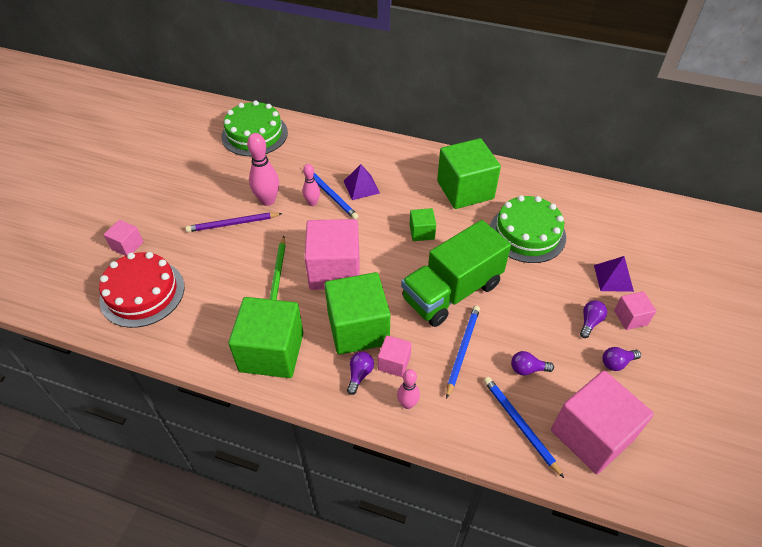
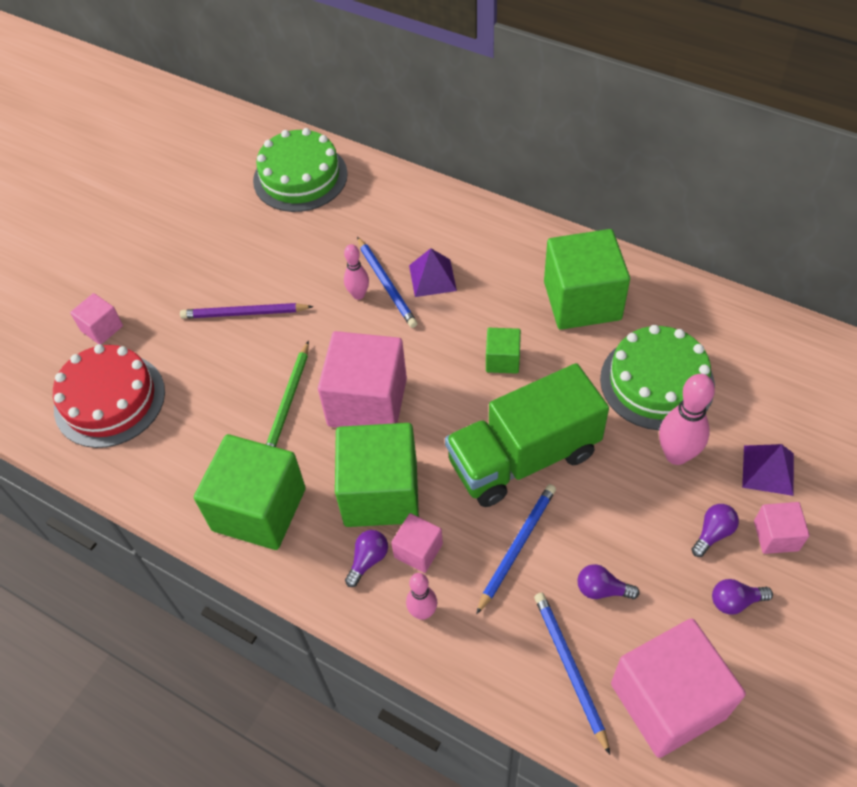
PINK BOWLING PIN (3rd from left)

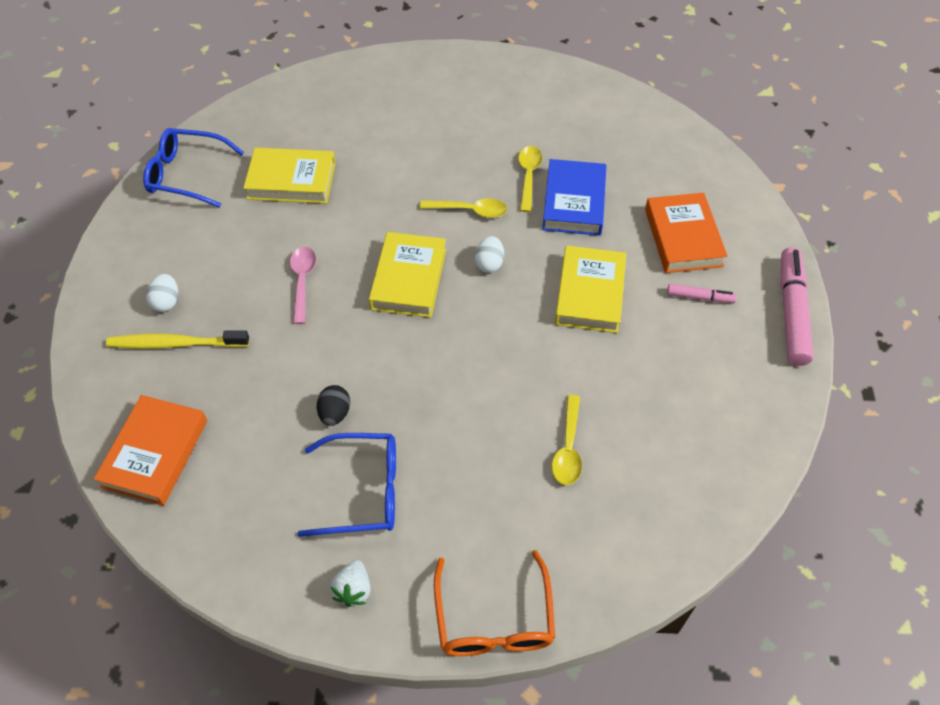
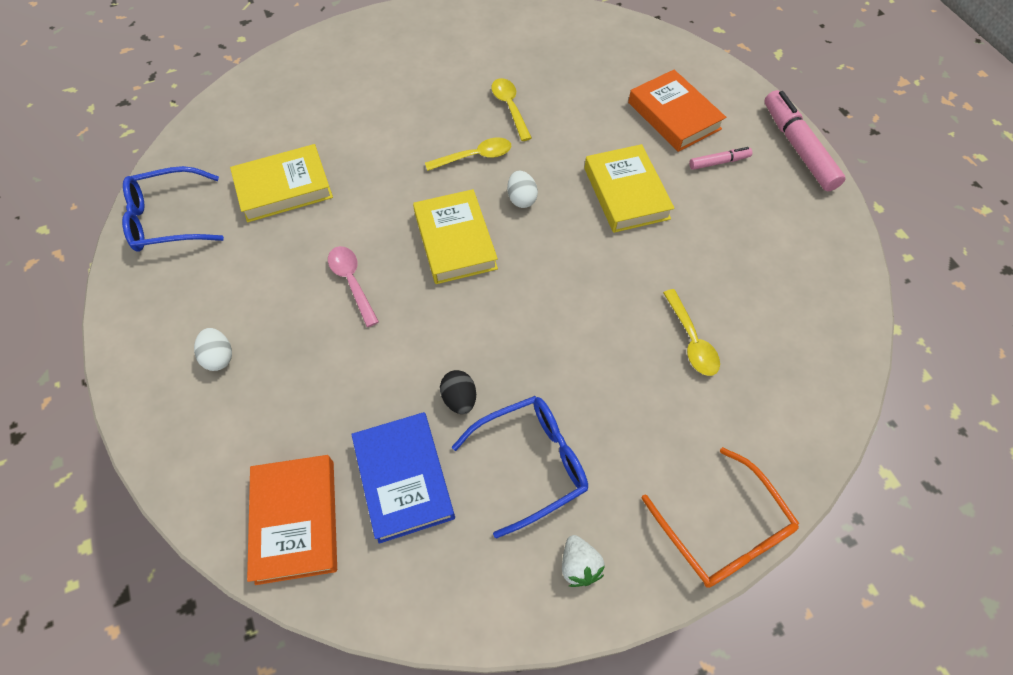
YELLOW TOOTHBRUSH; BLUE BOOK

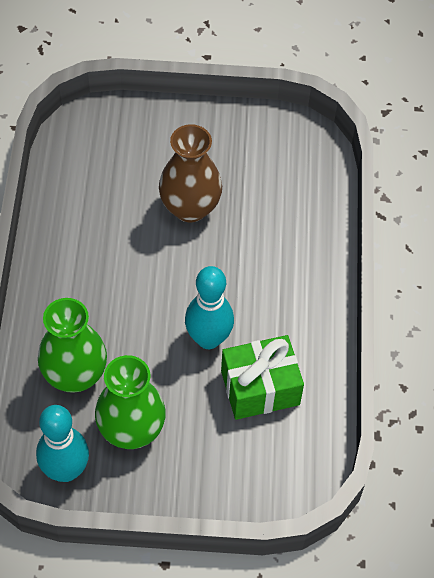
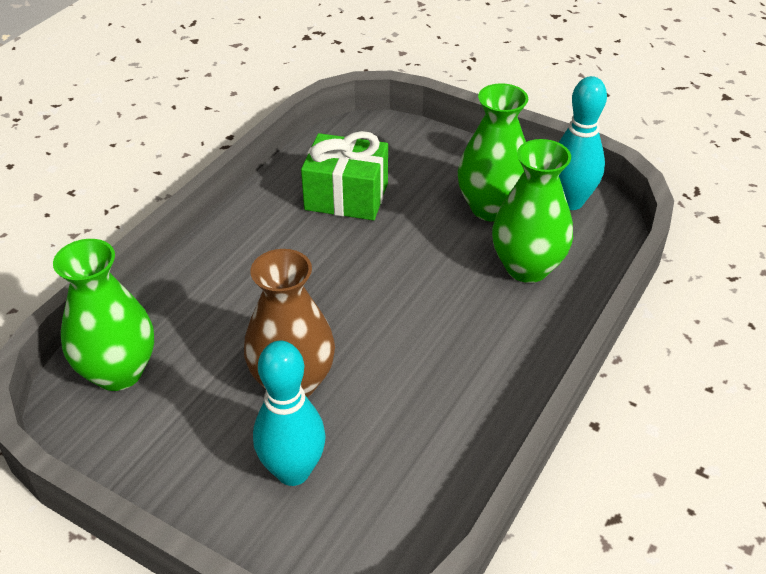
GREEN VASE (1st from left); TURQUOISE BOWLING PIN (1st from left)

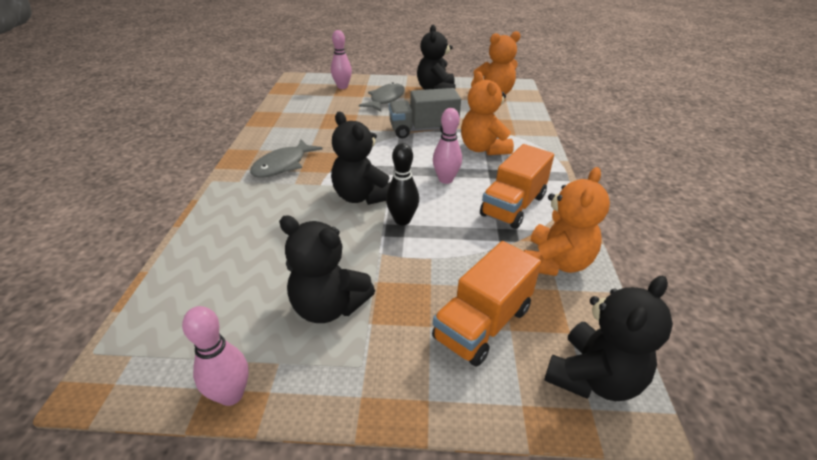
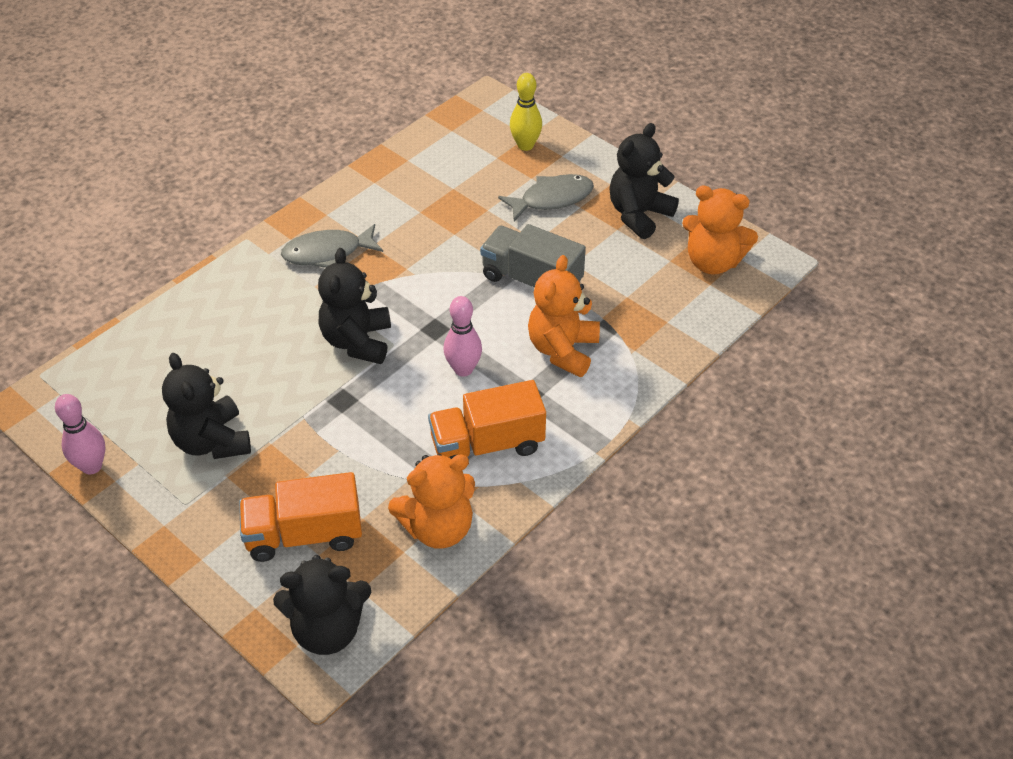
BLACK BOWLING PIN; YELLOW BOWLING PIN

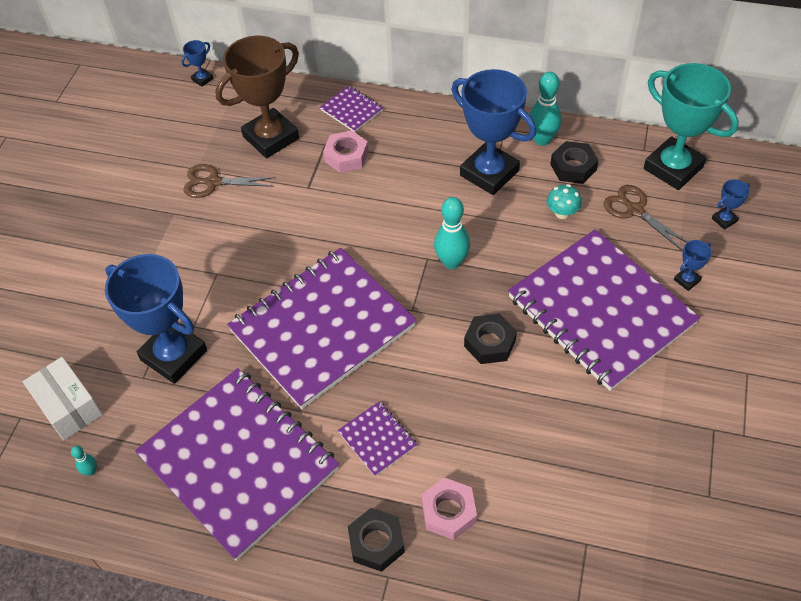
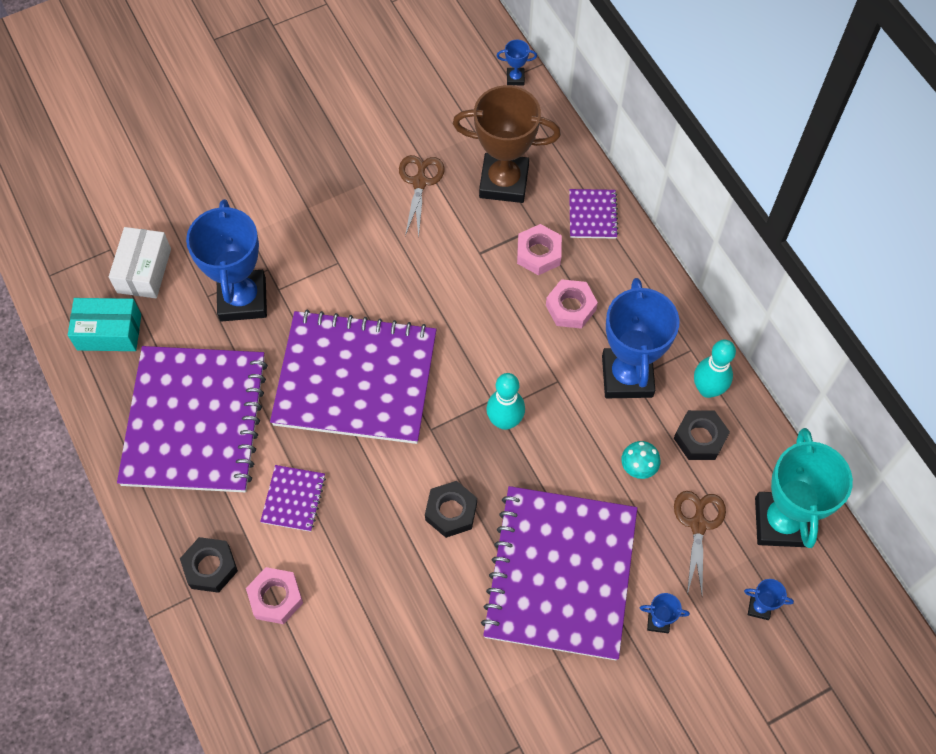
PINK NUT (3rd from left); TURQUOISE BOX; BROWN SCISSORS (1st from left)

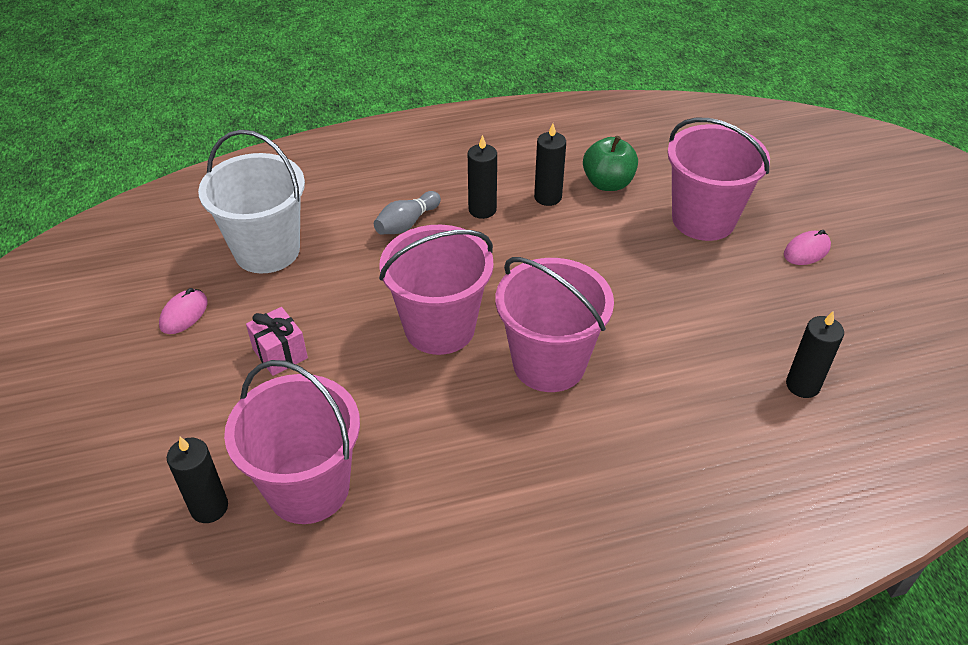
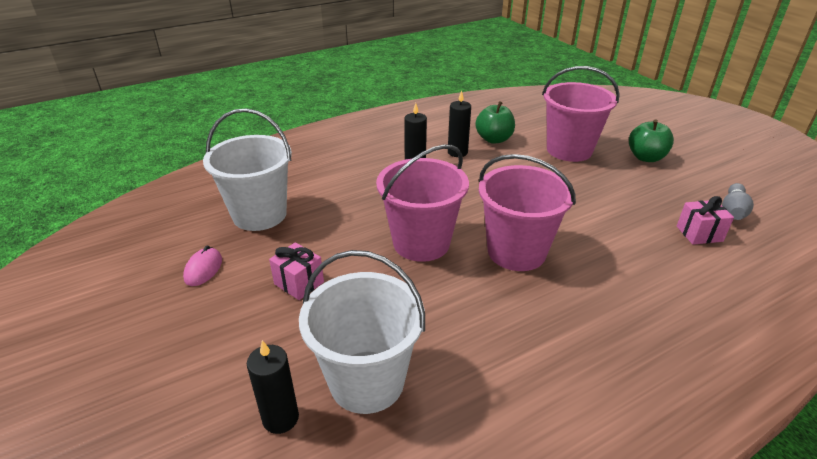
GREY BOWLING PIN; GREEN APPLE (2nd from left); PINK GIFT (2nd from left); WHITE BUCKET (2nd from left)

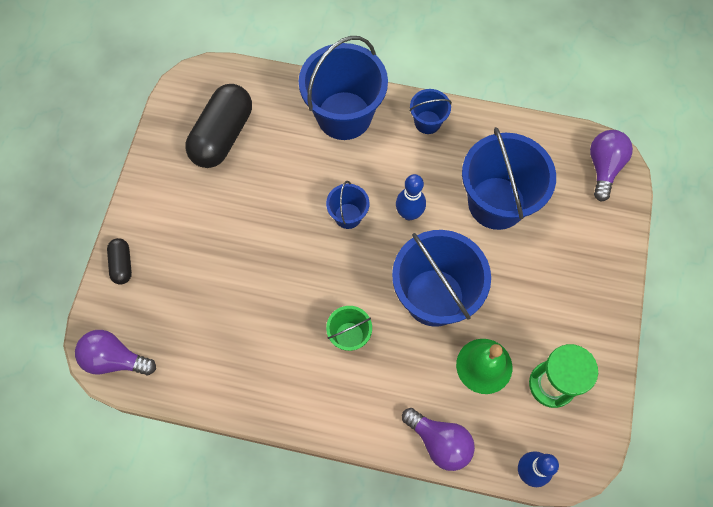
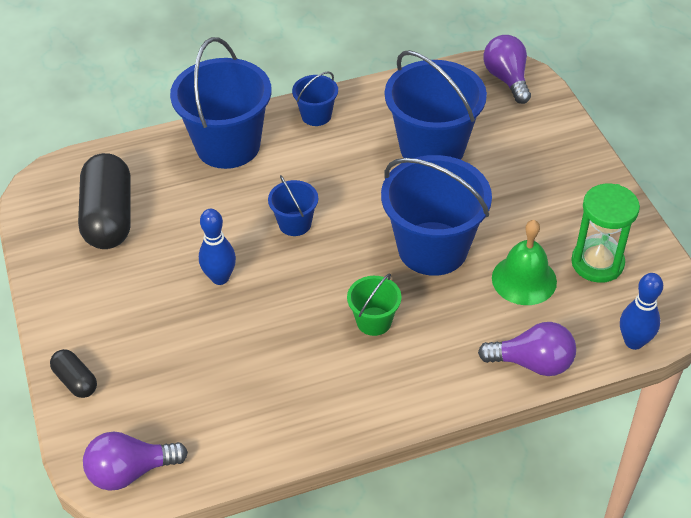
BLUE BOWLING PIN (1st from left)

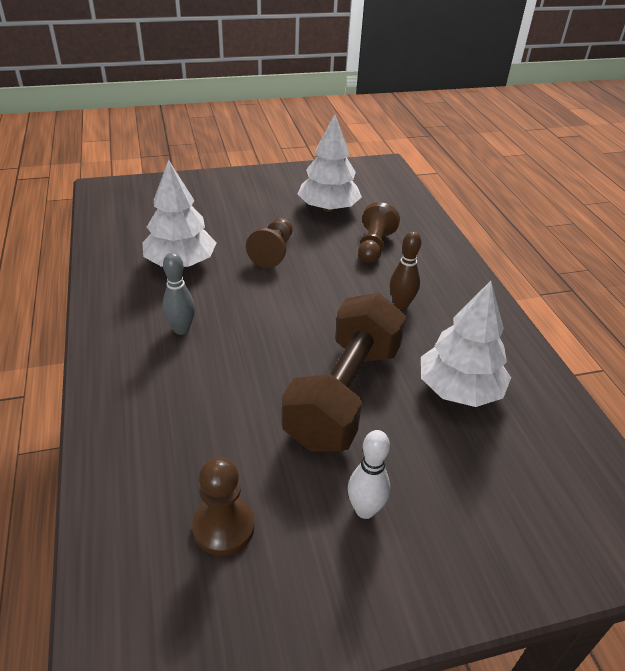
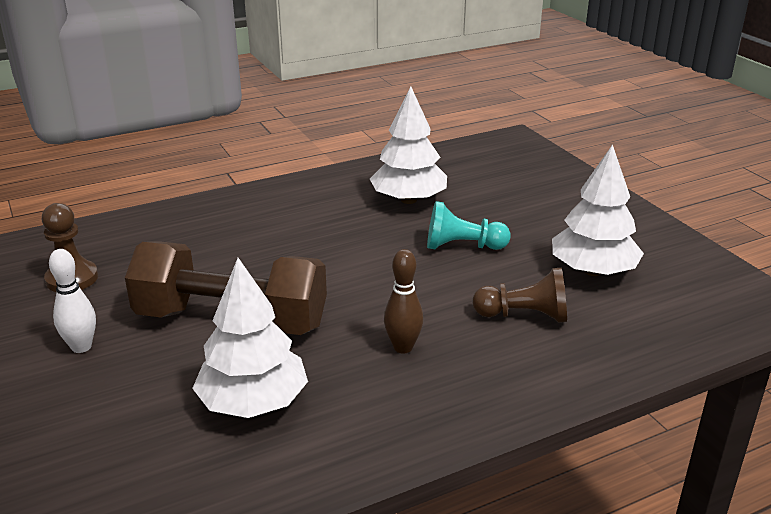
GREY BOWLING PIN; TURQUOISE PAWN

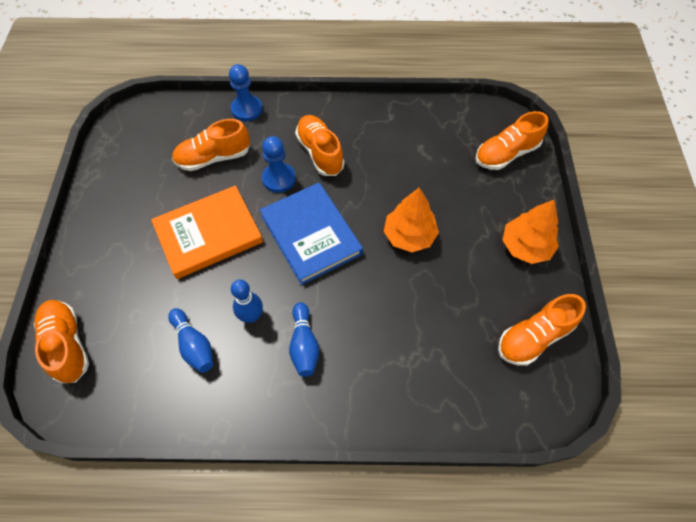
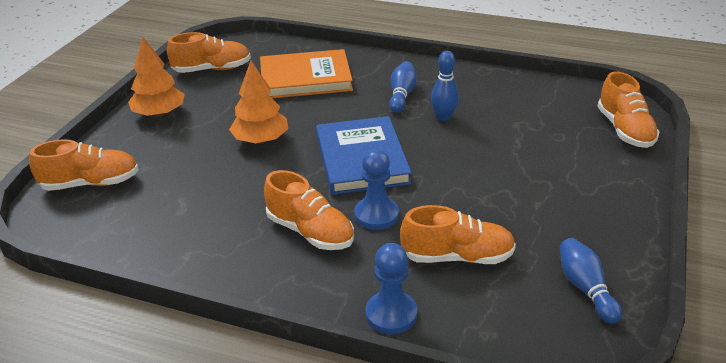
ORANGE BOOK; BLUE BOWLING PIN (3rd from left); ORANGE SHOE (3rd from left)

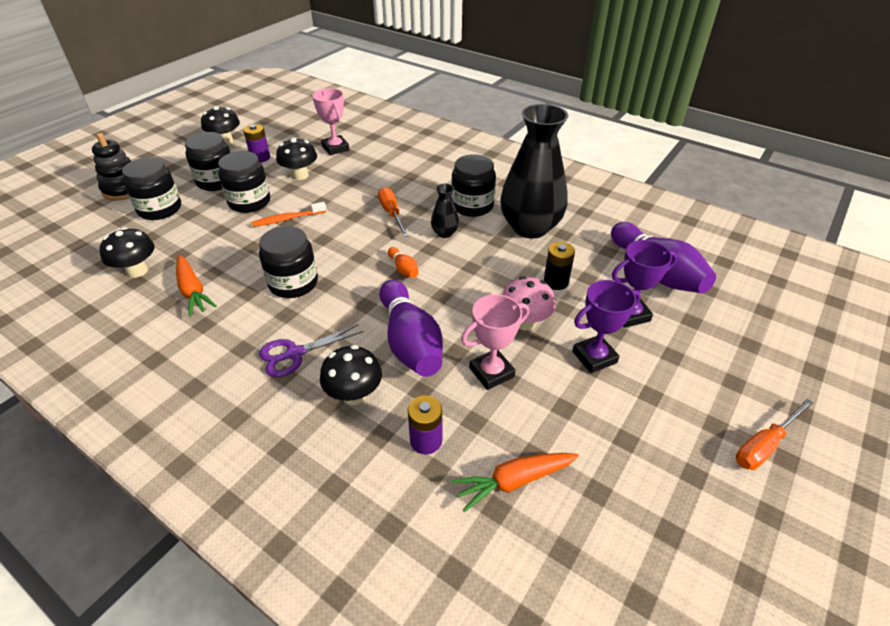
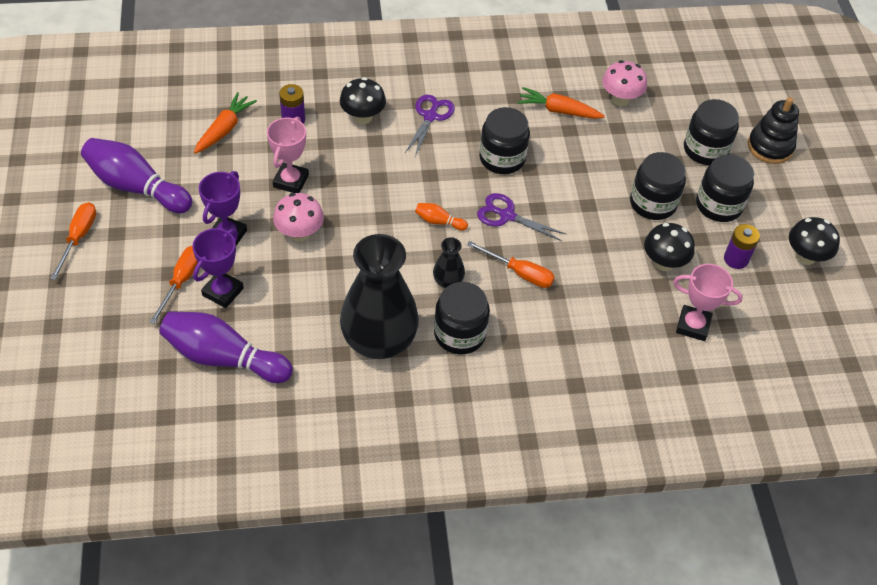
ORANGE TOOTHBRUSH; BLACK BATTERY; ORANGE SCREWDRIVER (2nd from left); PURPLE SCISSORS (2nd from left); PURPLE BOWLING PIN (1st from left); PINK MUSHROOM (2nd from left)

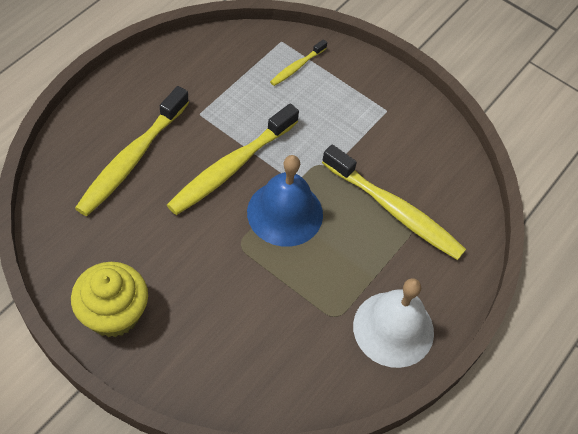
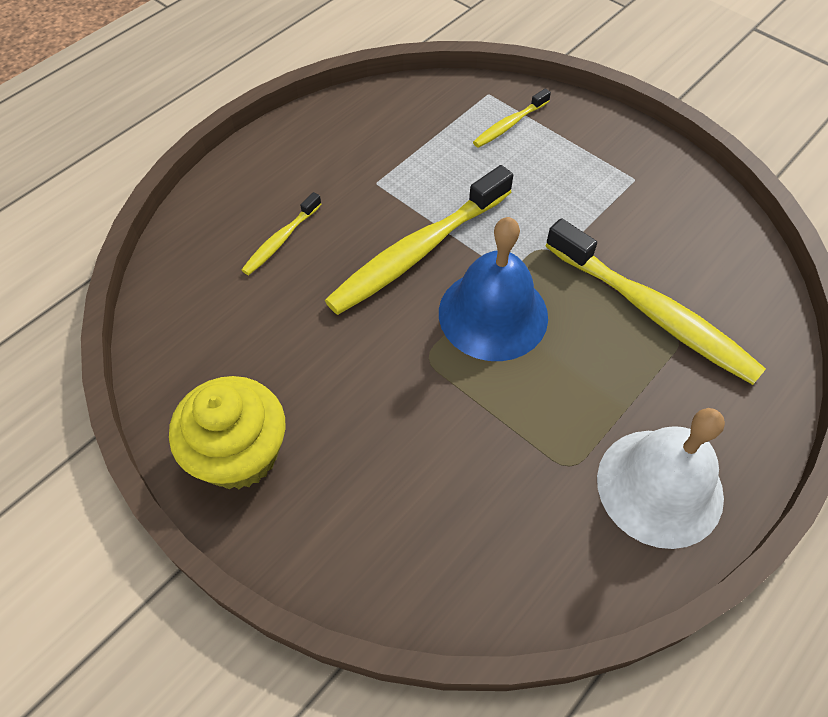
YELLOW TOOTHBRUSH (1st from left)

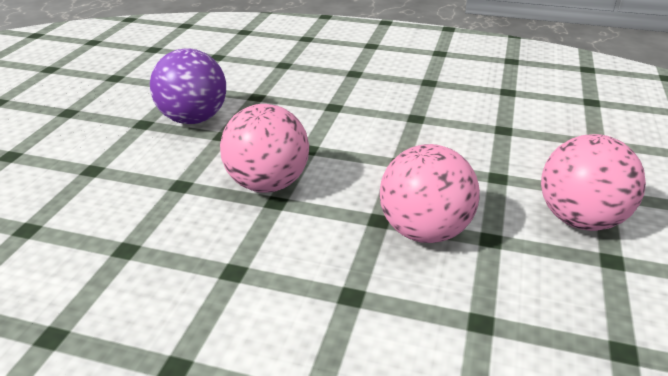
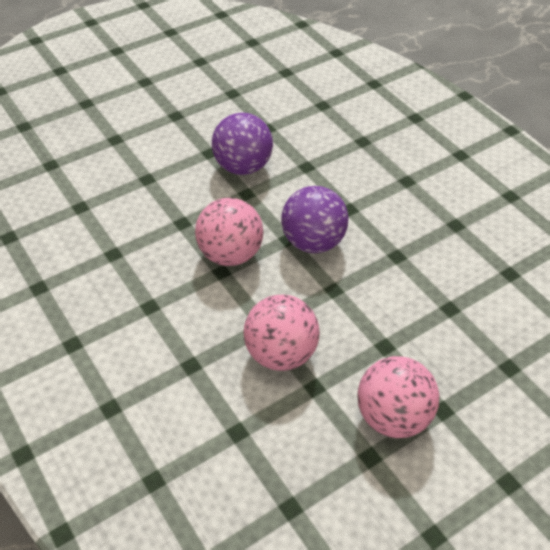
PURPLE BALL (2nd from left)

